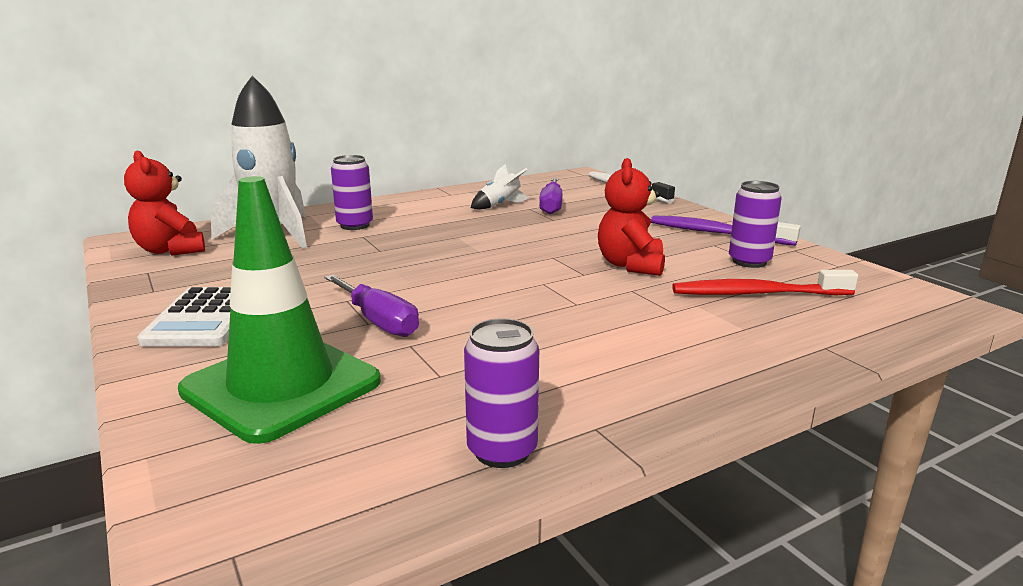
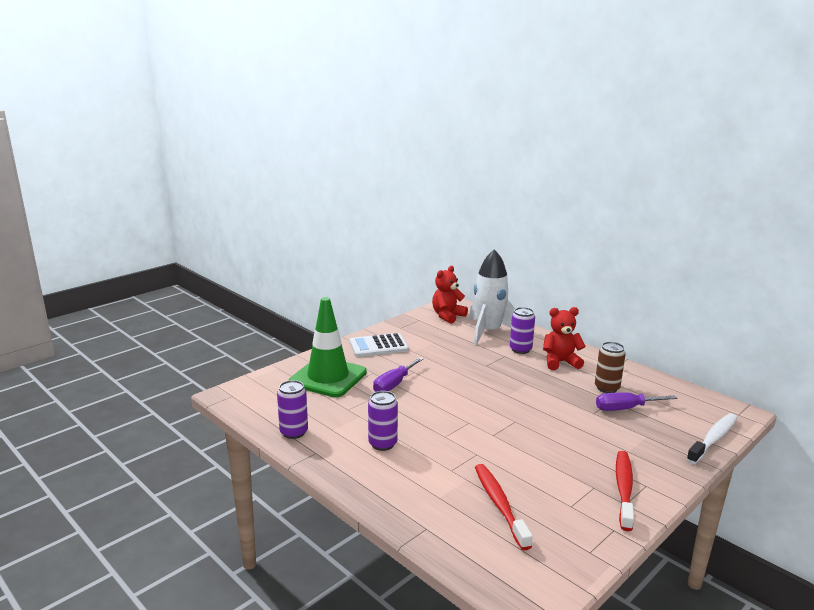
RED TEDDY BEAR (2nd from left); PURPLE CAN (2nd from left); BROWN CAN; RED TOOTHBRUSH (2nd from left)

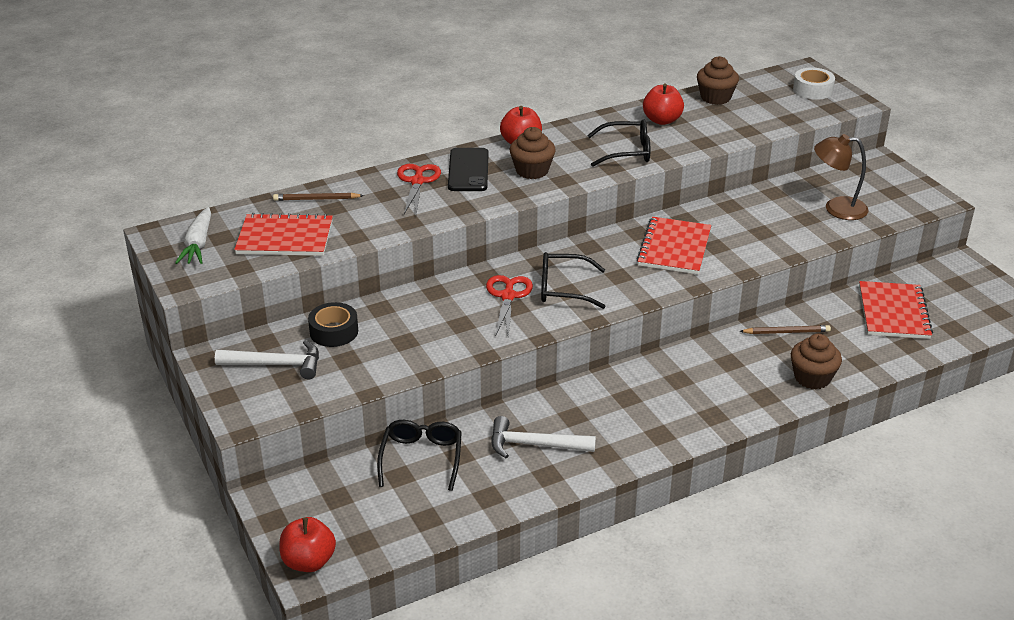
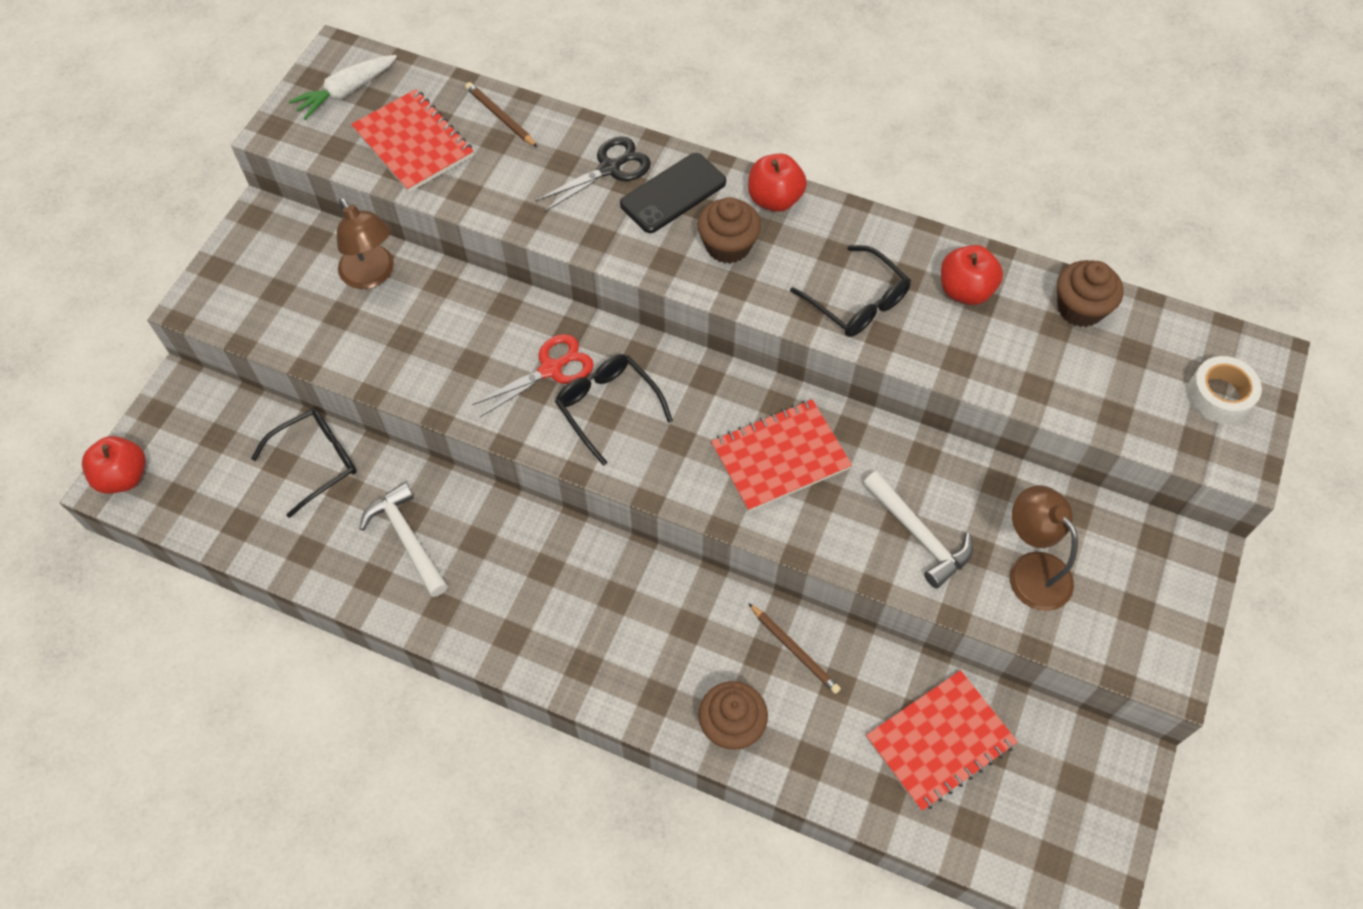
WHITE HAMMER (2nd from left); BROWN LAMP (1st from left); BLACK SCISSORS

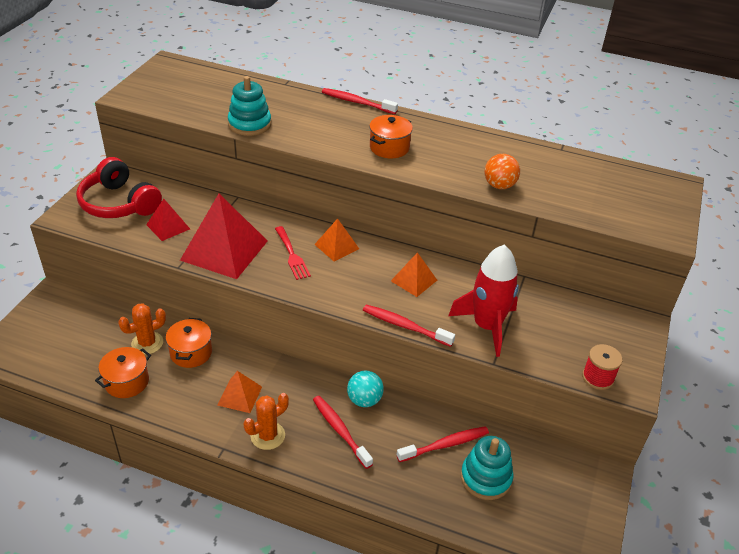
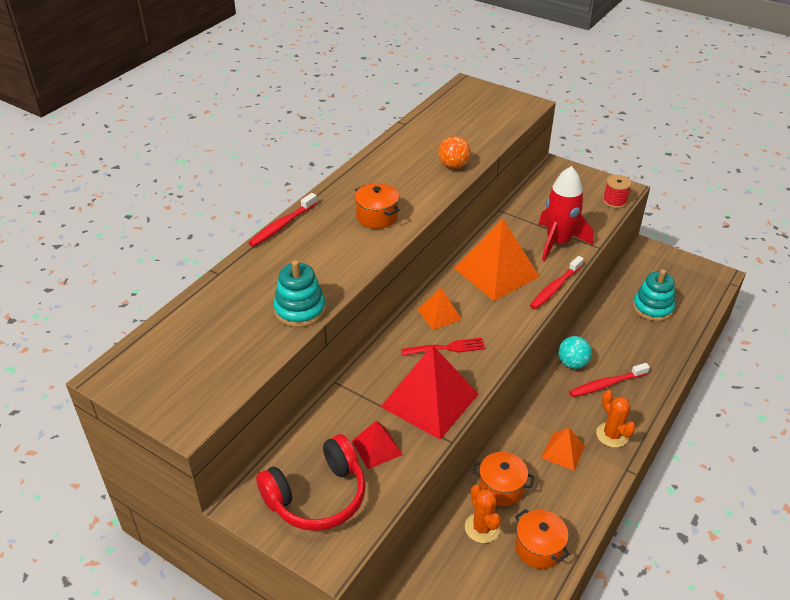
RED TOOTHBRUSH (4th from left in the first image); ORANGE PYRAMID (2nd from left)

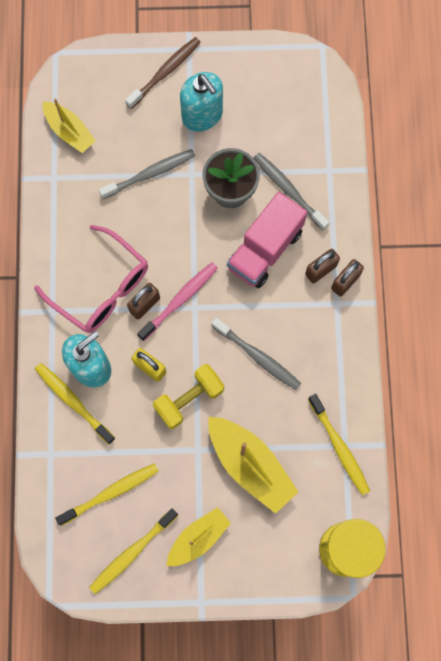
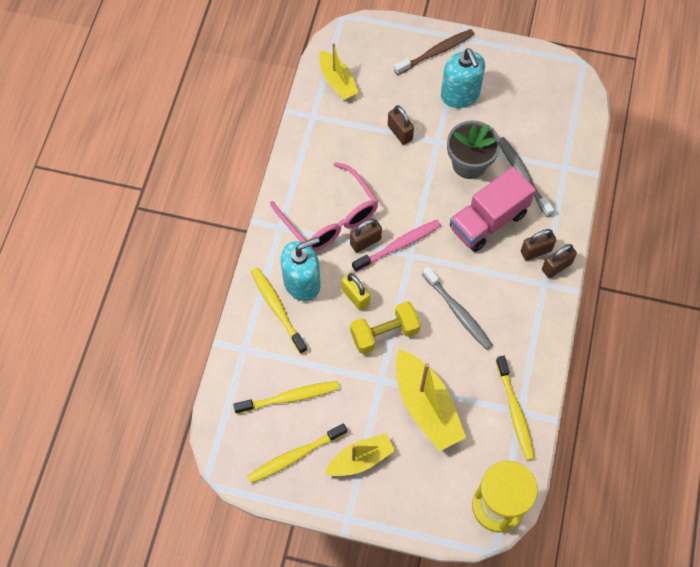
BROWN PADLOCK (2nd from left)

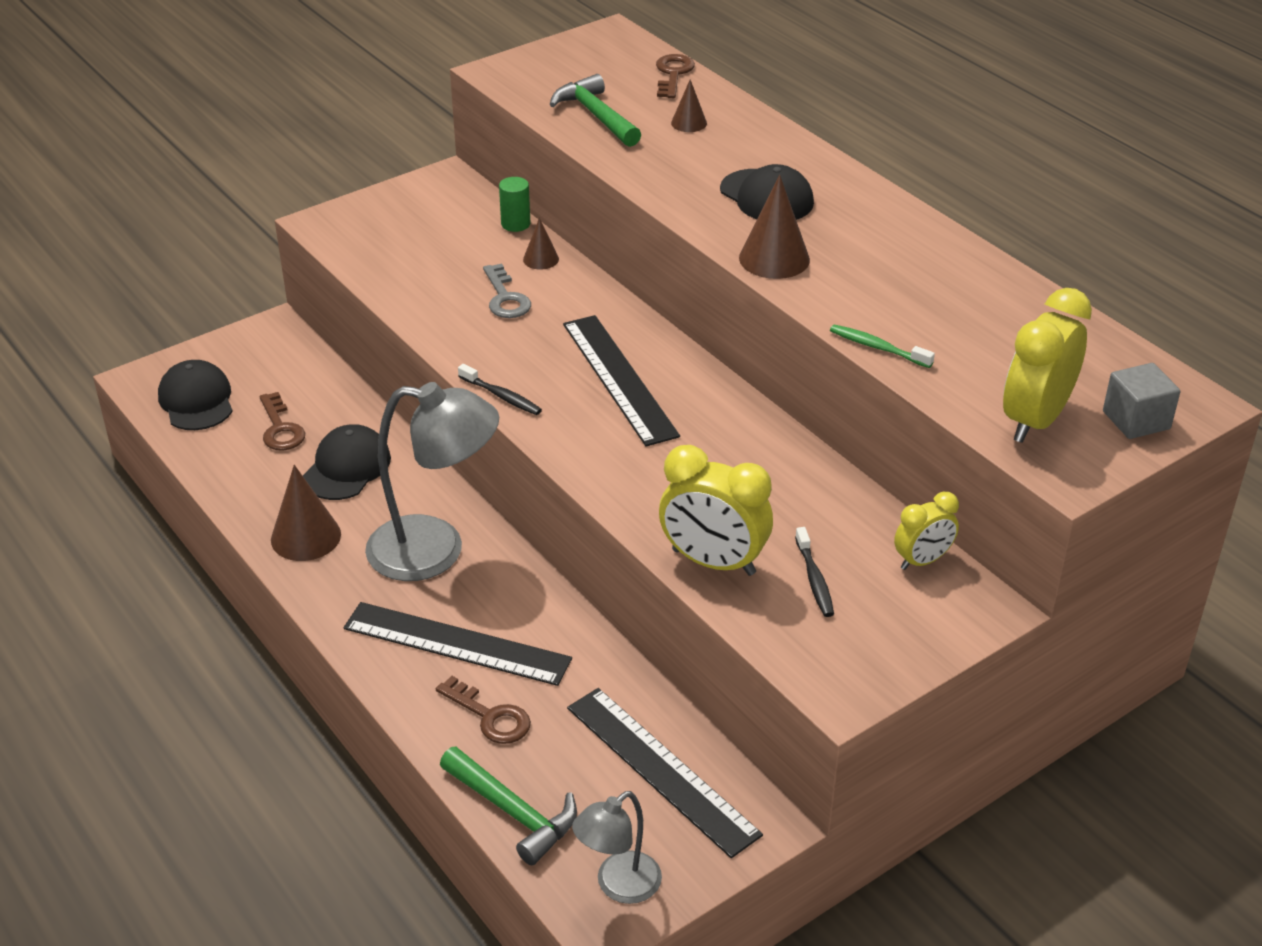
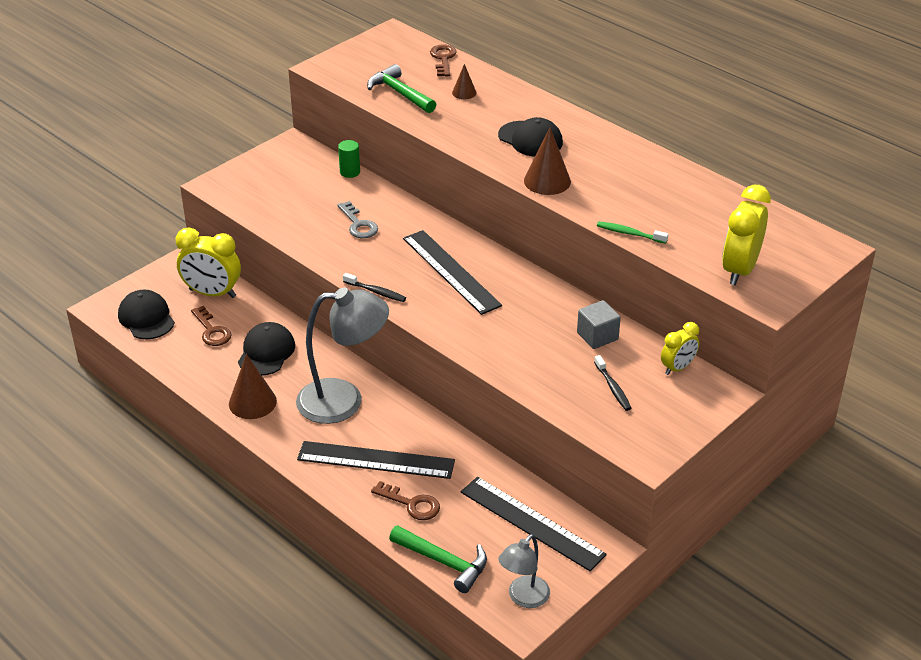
BROWN CONE (2nd from left in the first image); YELLOW CLOCK (1st from left); GREY CUBE

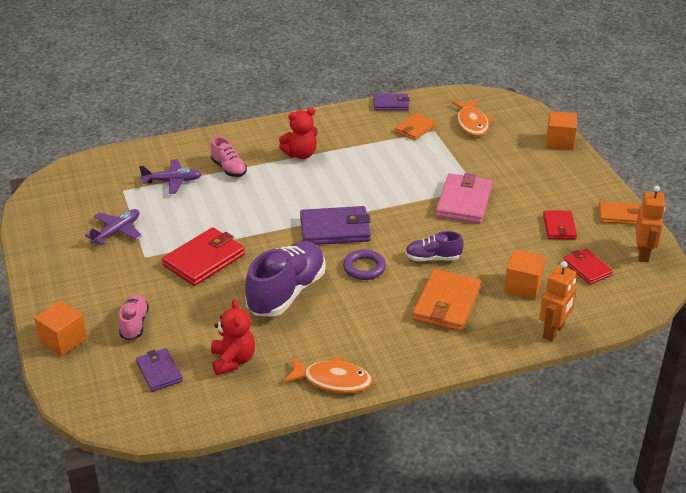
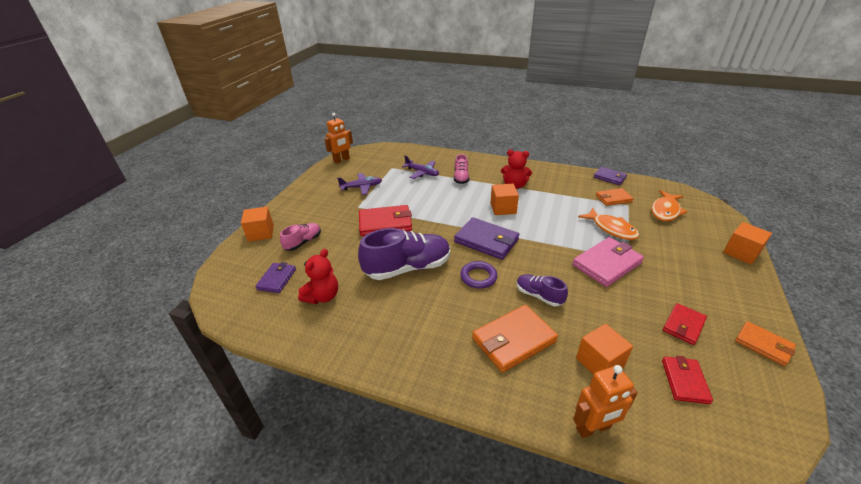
ORANGE CUBE (2nd from left); ORANGE FISH (1st from left); ORANGE ROBOT (1st from left)

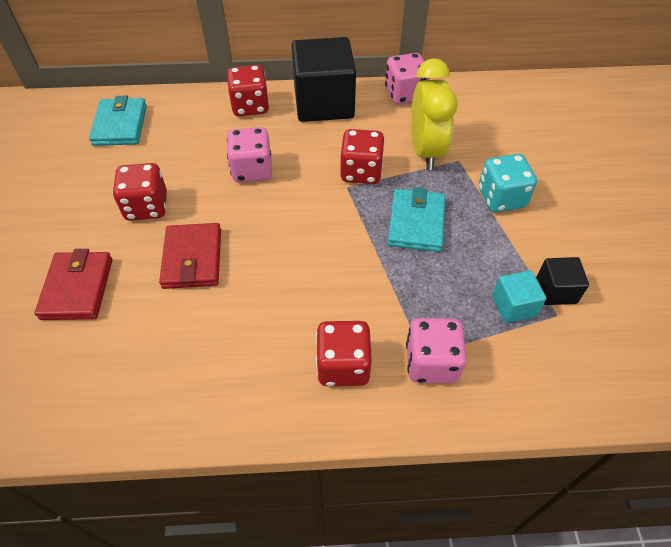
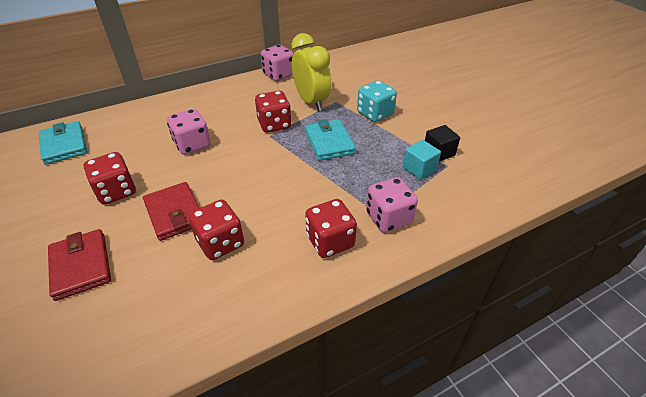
BLACK CUBE (1st from left in the first image); RED DICE (2nd from left)

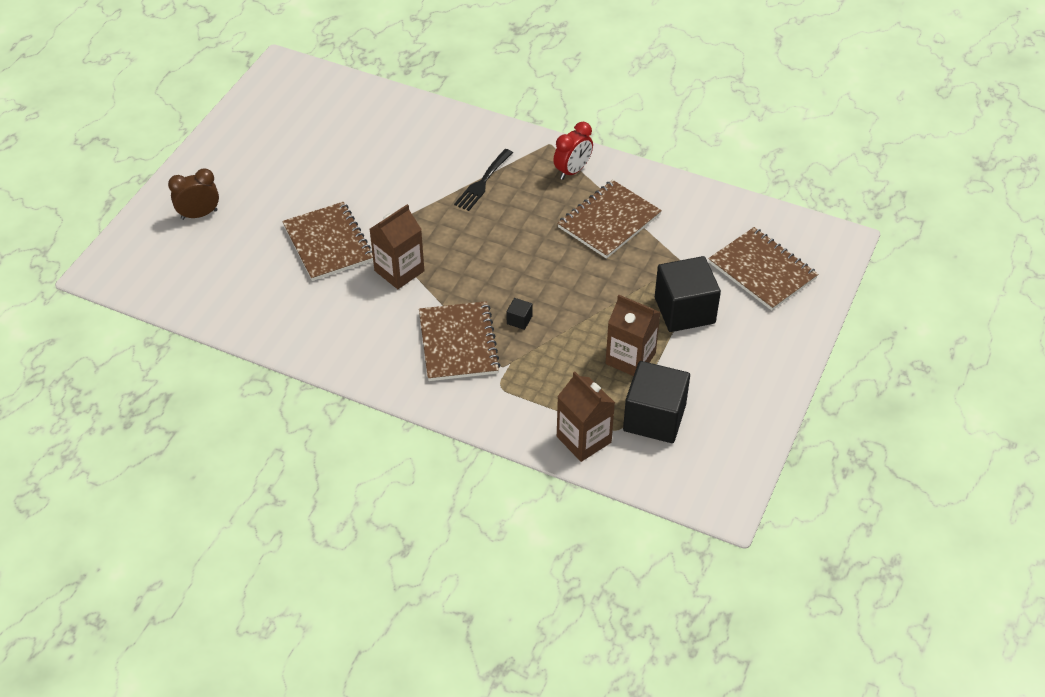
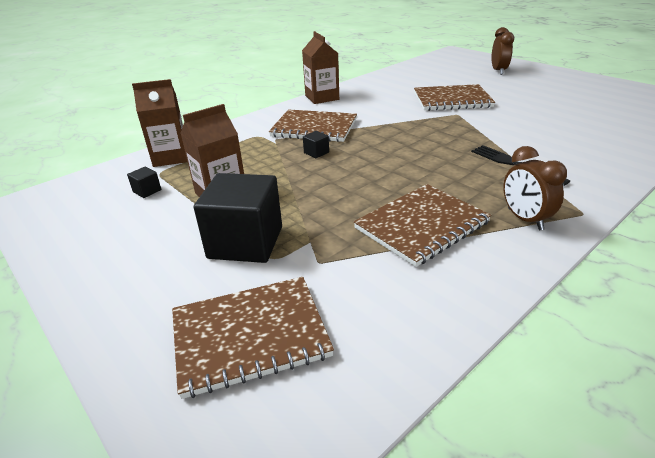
BROWN CARTON (3rd from left); BROWN CLOCK (2nd from left); BROWN NOTEBOOK (3rd from left); BLACK CUBE (1st from left)

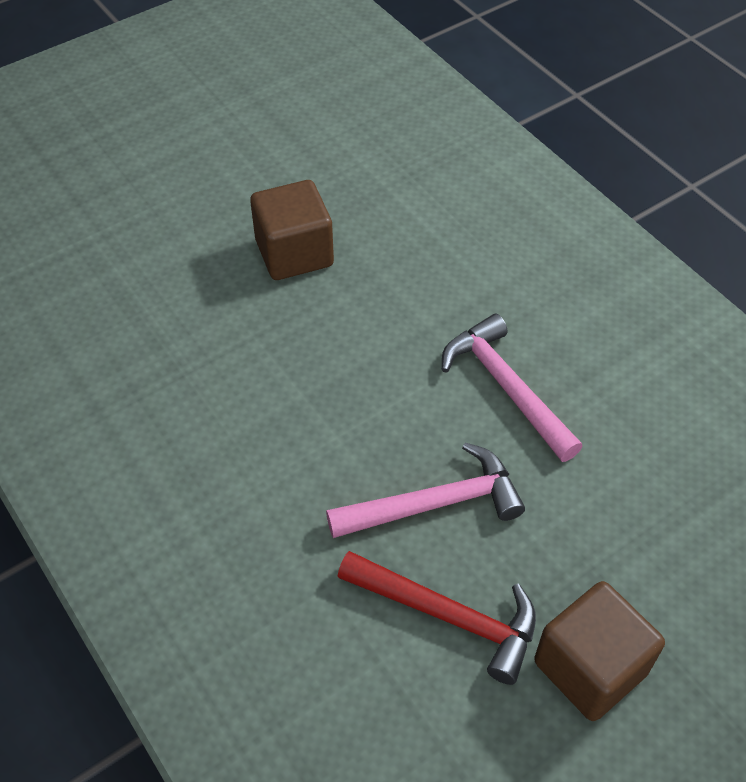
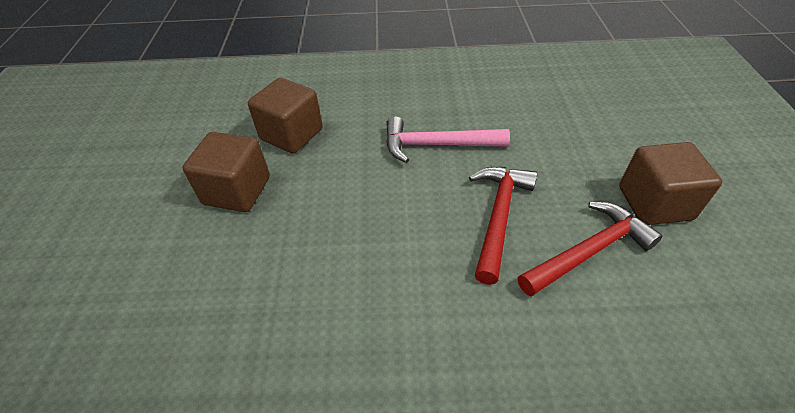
BROWN CUBE (2nd from left); RED HAMMER (1st from left)

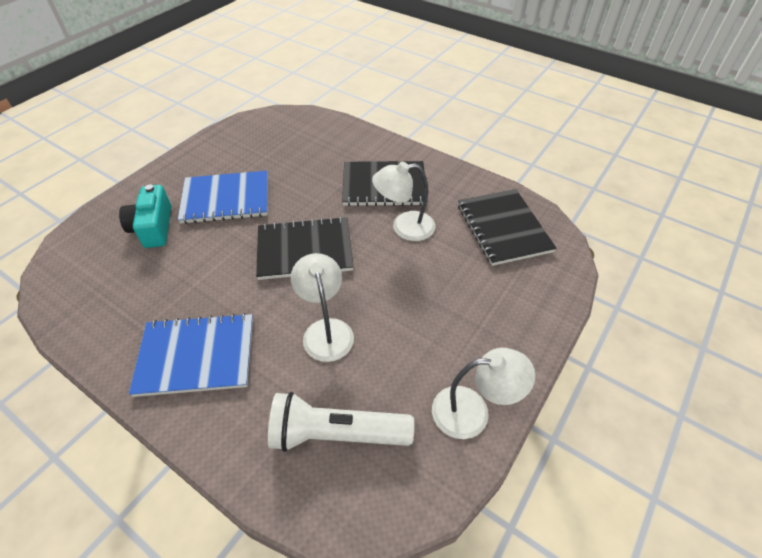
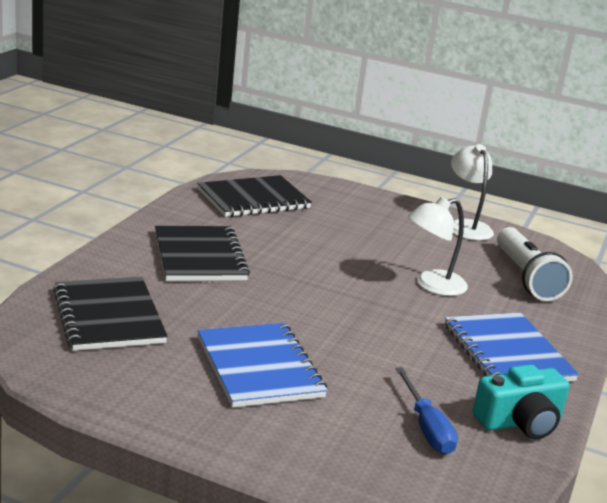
WHITE LAMP (2nd from left in the first image); BLUE SCREWDRIVER; TURQUOISE CAMERA; BLACK NOTEBOOK (1st from left)

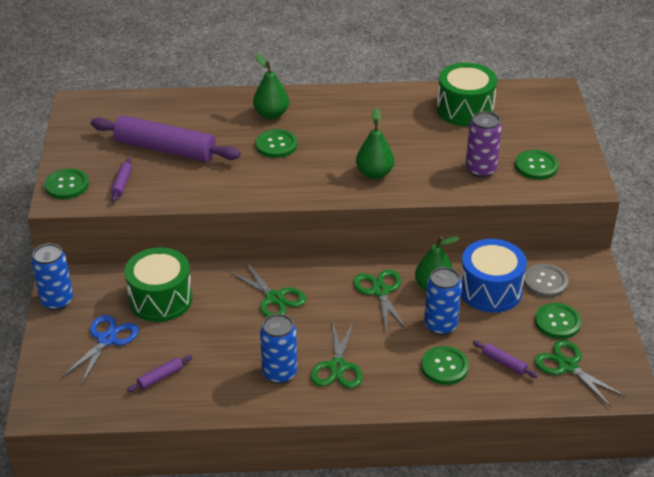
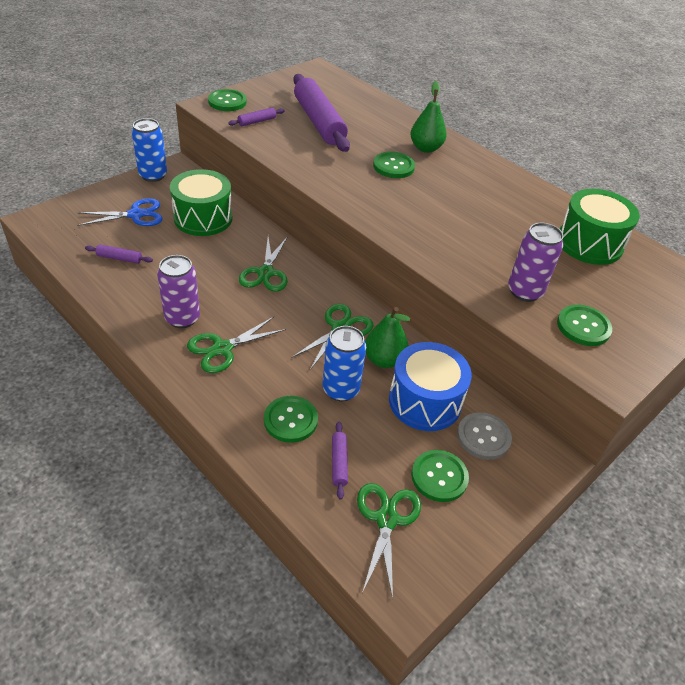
GREEN PEAR (2nd from left in the first image); PURPLE CAN (1st from left)

